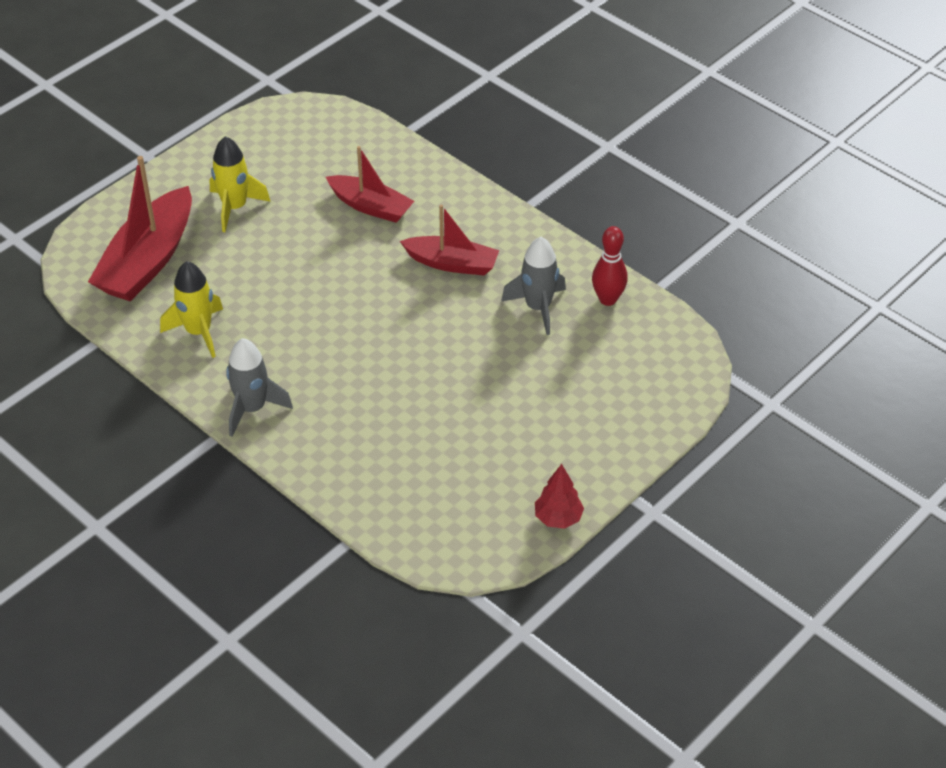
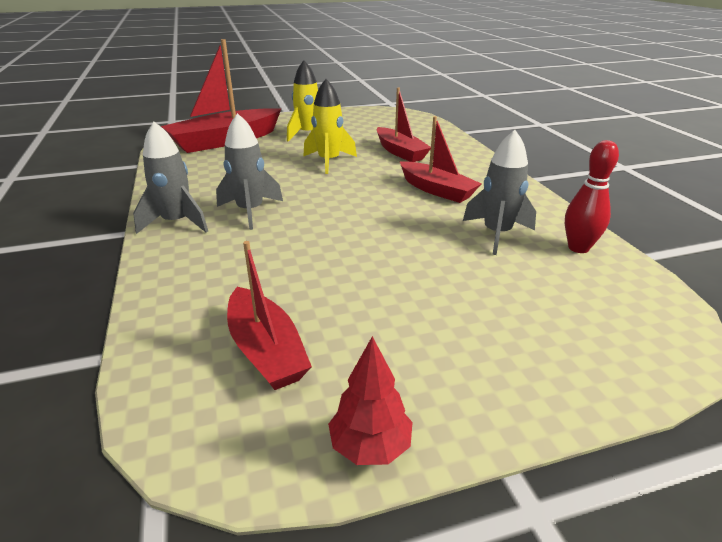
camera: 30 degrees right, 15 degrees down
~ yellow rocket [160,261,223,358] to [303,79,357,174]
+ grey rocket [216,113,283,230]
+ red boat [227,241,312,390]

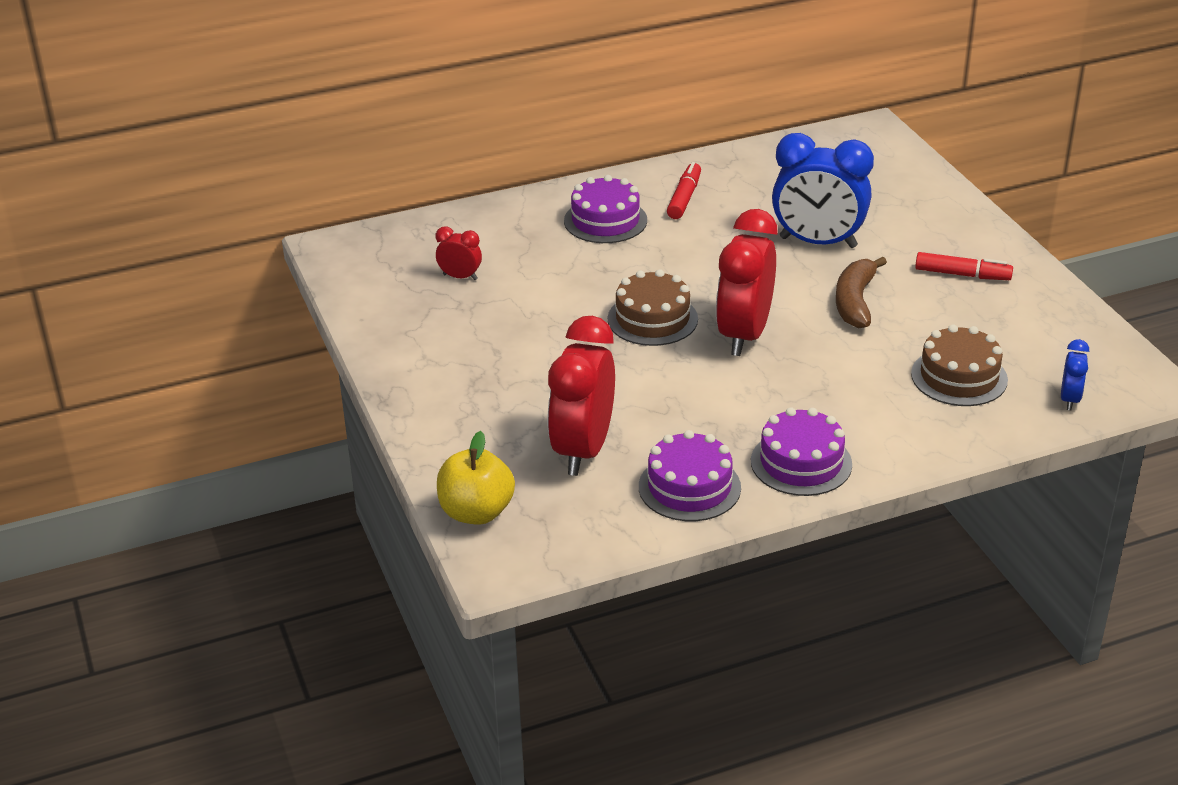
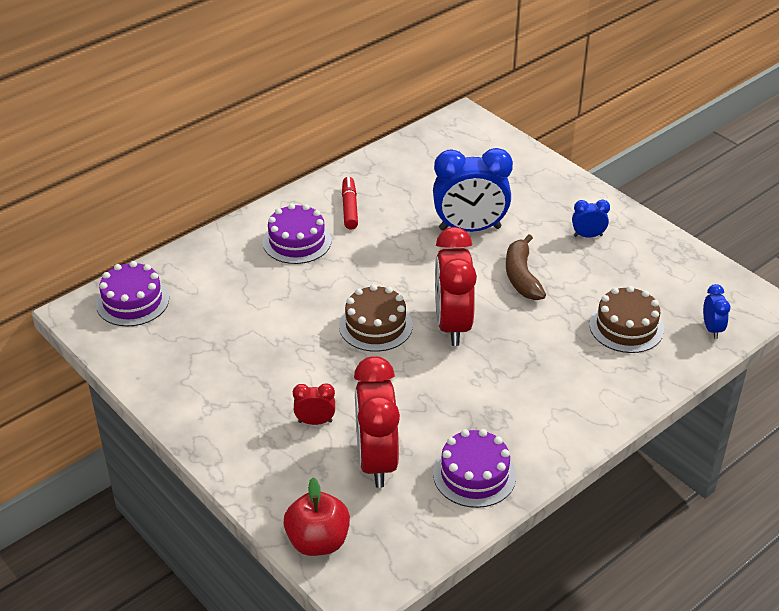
camera: 20 degrees left, 5 degrees up
~ red clock [435,227,482,280] to [293,383,335,425]
~ red marker [915,252,1013,280] to blue clock [572,200,610,238]
~ purple cake [751,407,852,496] to [96,261,169,327]
~ yellow apple [437,431,515,525] to red apple [284,478,350,556]

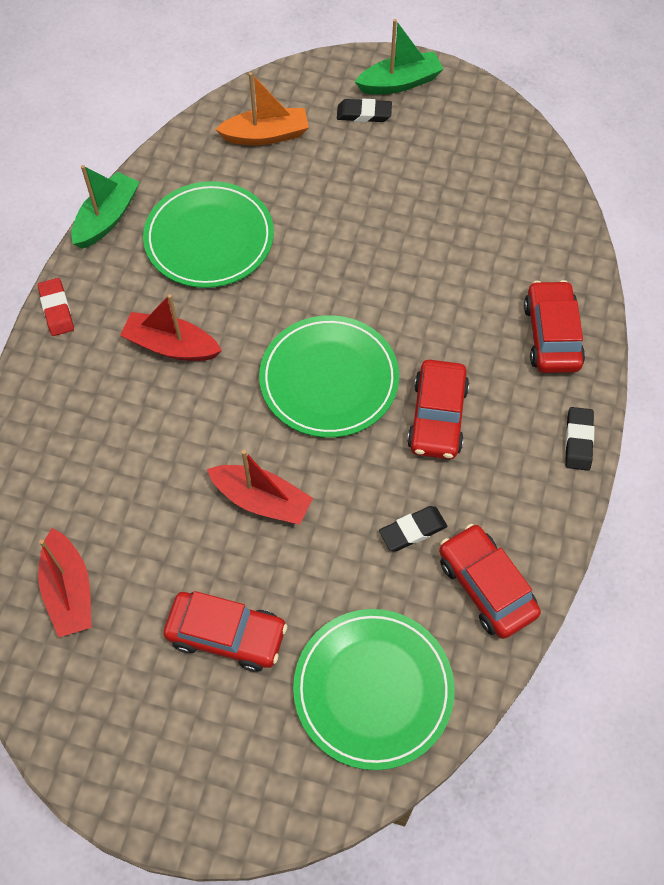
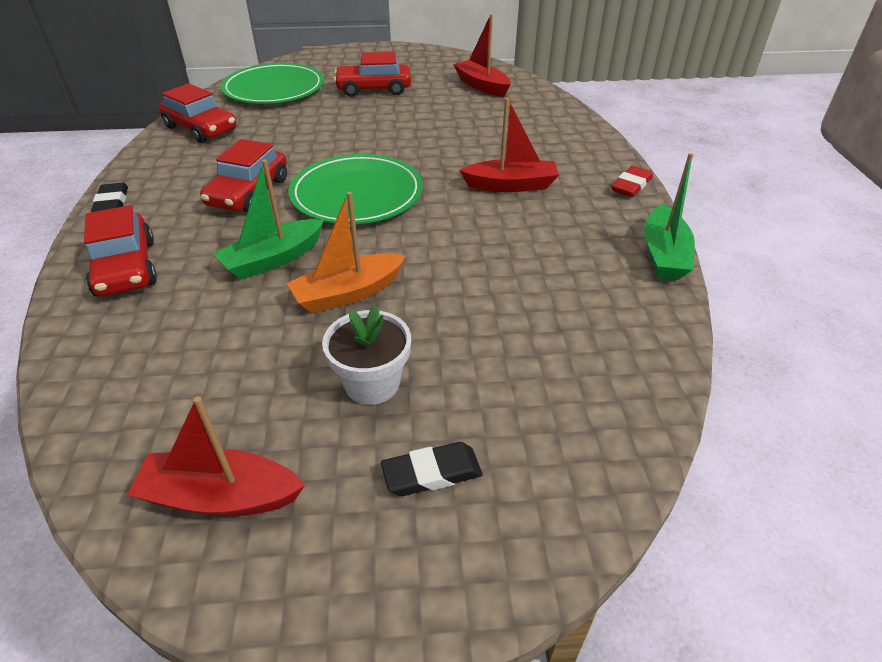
camera: 160 degrees right, 20 degrees down
~ green boat [355,19,443,94] to [213,160,324,280]
~ orange boat [215,72,309,145] to [287,192,406,313]
- green plate [143,181,274,288]
~ red eraser [38,278,74,336] = [611,166,653,197] 75 degrees clockwise
~ red car [407,360,469,459] = [200,139,287,212] 150 degrees counterclockwise
~ red boat [207,450,313,525] to [127,396,305,516]
- black eraser [379,506,447,551]
+ white flower pot [322,305,411,405]

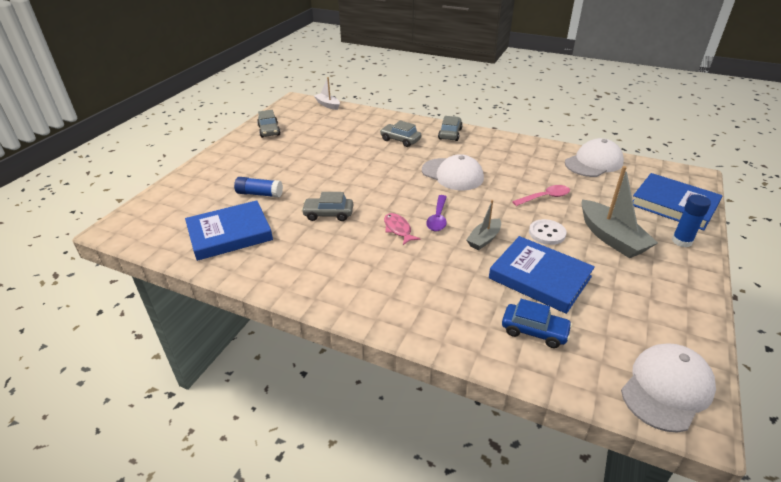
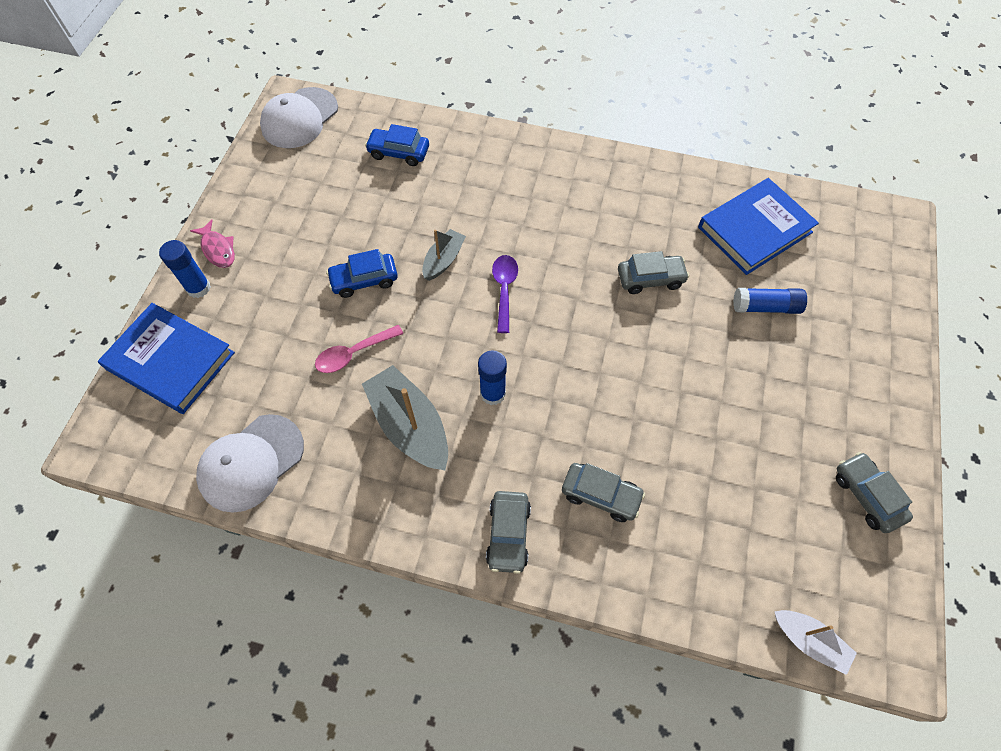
camera: 170 degrees right, 25 degrees up
~ white cap [422,154,484,190] to blue glue stick [478,350,507,405]
~ grey boat [582,166,658,258] to [362,365,448,470]
~ pink fish [384,213,421,245] to [190,219,235,268]
~ white button [529,219,566,245] to blue car [326,249,398,298]
- blue book [489,236,595,314]

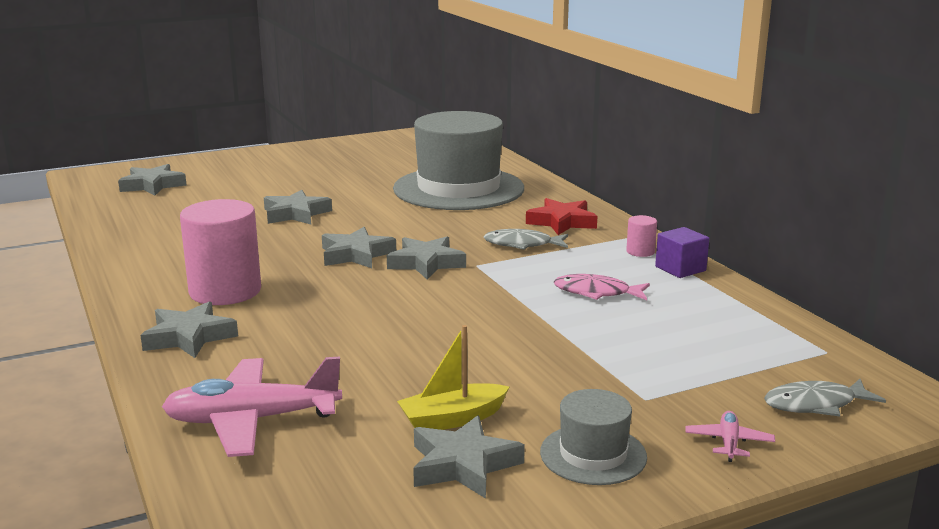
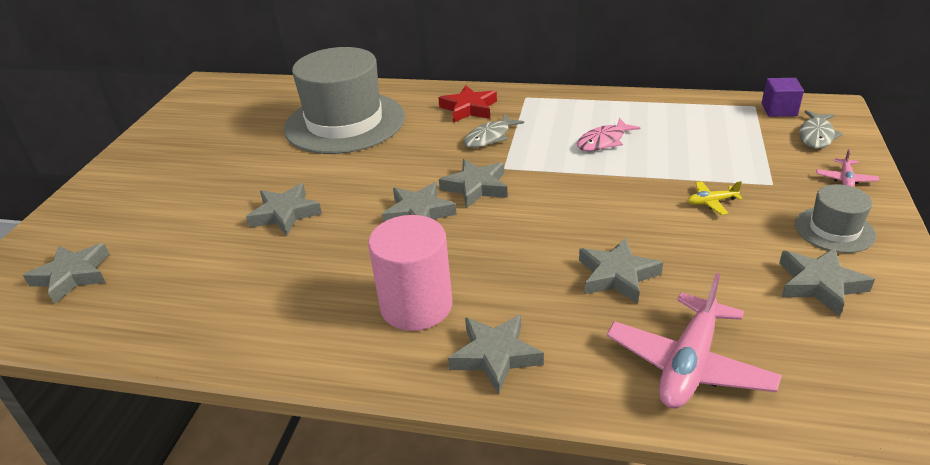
camera: 50 degrees left, 15 degrees up
- pink cylinder [626,215,657,257]
~ purple cube [655,227,709,278] to [762,78,804,117]
- yellow boat [397,325,509,430]
~ pink plane [685,411,775,462] = [816,149,879,187] 120 degrees counterclockwise
+ yellow plane [687,181,743,215]
+ grey star [579,238,663,304]

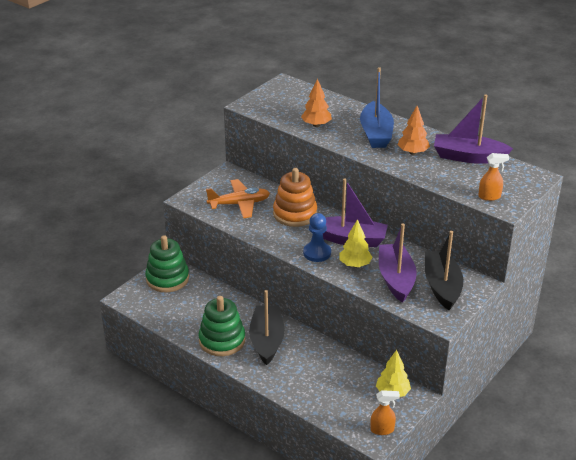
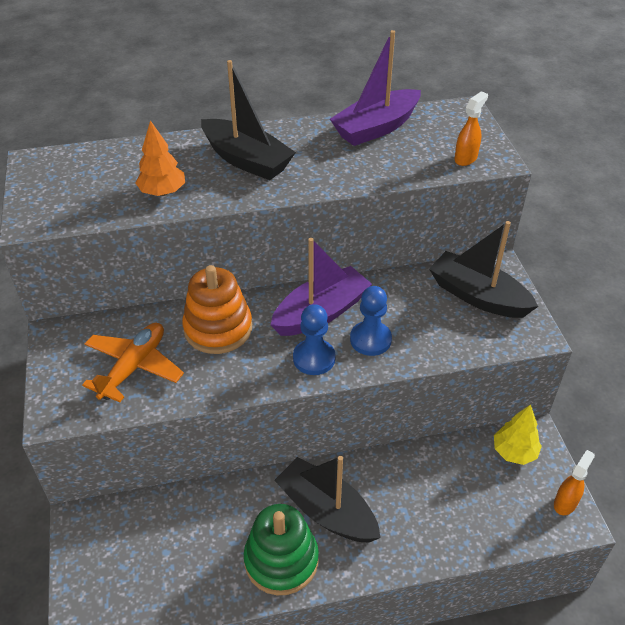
camera: 50 degrees left, 10 degrees up
~ blue boat [360,67,394,148] to black boat [201,60,296,180]
- orange tree [398,106,430,155]
~ yellow tree [339,219,372,267] to blue pawn [350,286,392,356]
- purple boat [379,223,417,303]
- green stacking toy [145,235,189,292]

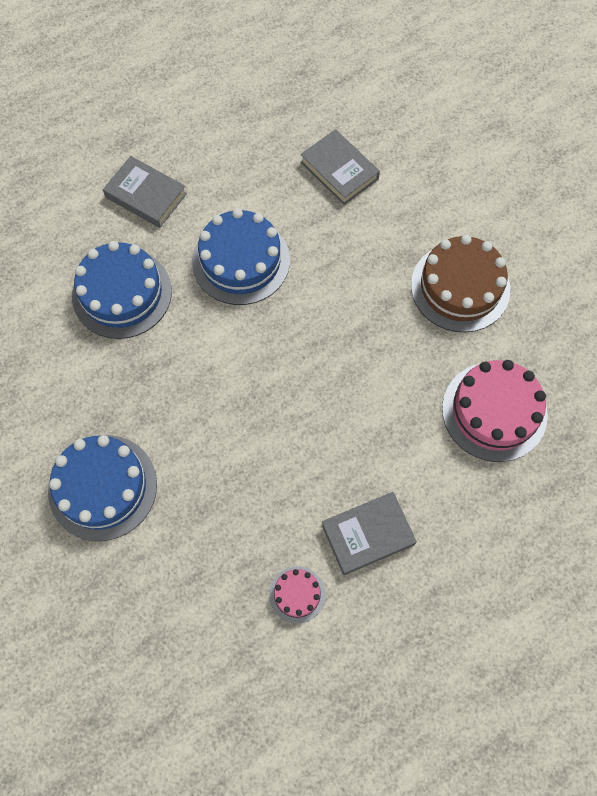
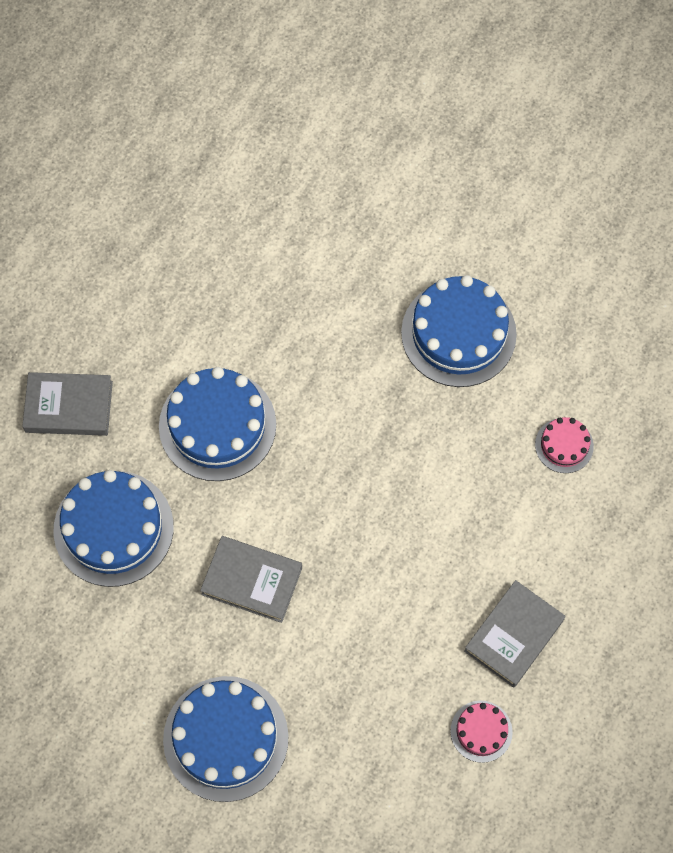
camera: 30 degrees left, 0 degrees up
~ grey book [300,129,380,205] to [200,536,302,623]
~ brown cake [411,234,510,332] to blue cake [401,275,517,387]
~ pink cake [442,360,548,462] = [535,417,594,473] x0.50

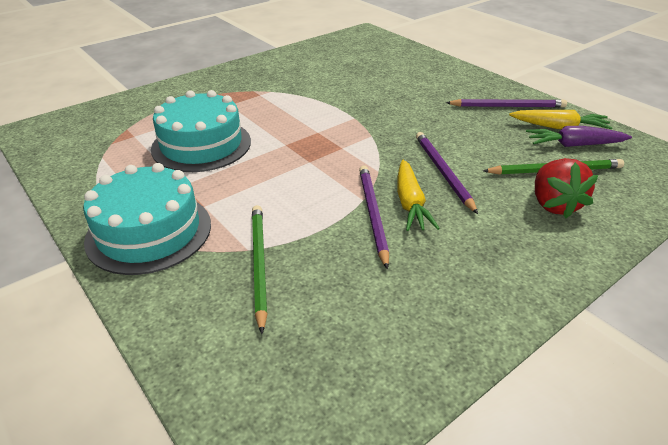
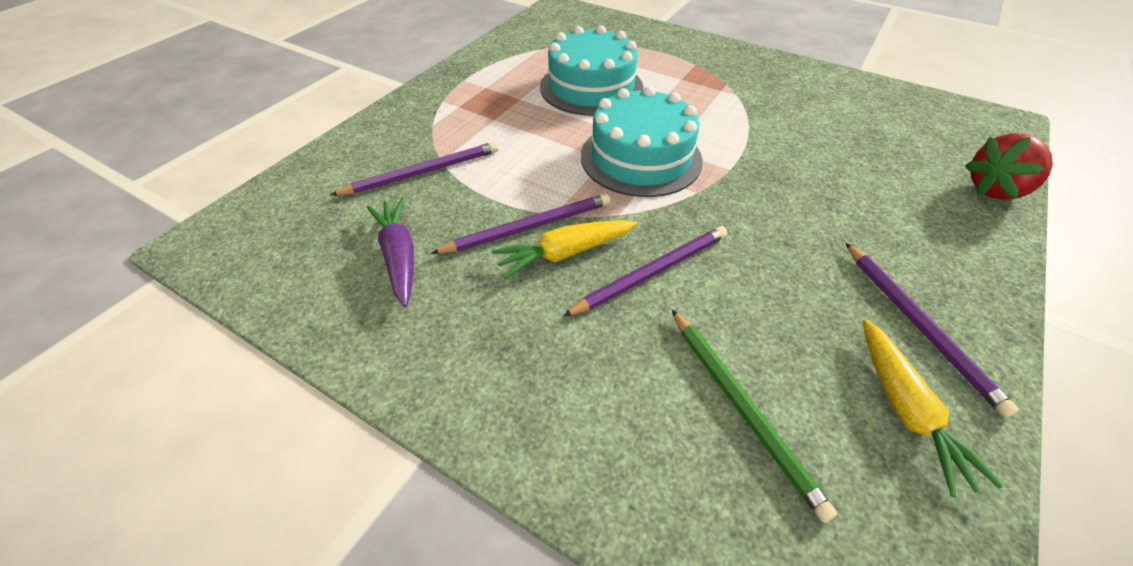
camera: 70 degrees right, 10 degrees up
~ purple carrot [526,126,632,147] to [367,198,414,307]
~ red strawberry [535,158,598,218] to [965,133,1053,200]
~ turquoise cake [83,163,211,275] to [581,86,703,197]
~ green pencil [252,205,268,334] to purple pencil [330,142,498,196]

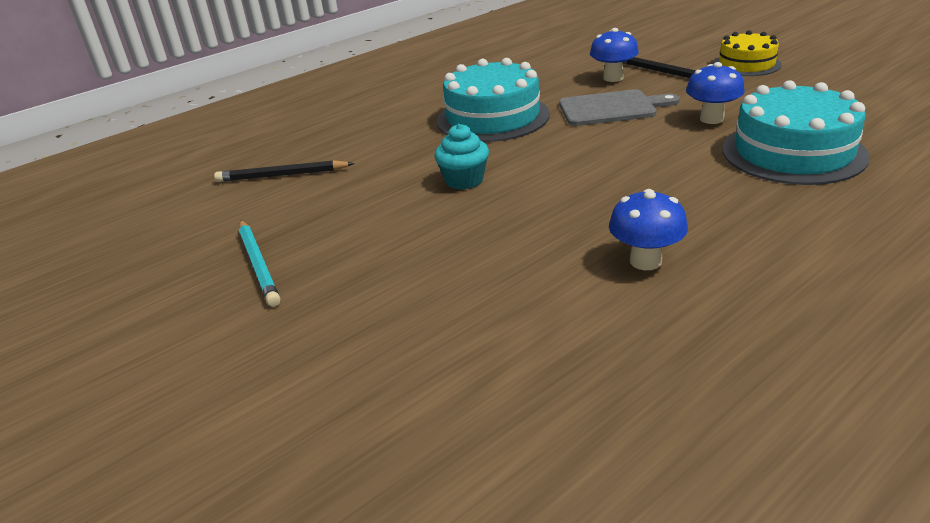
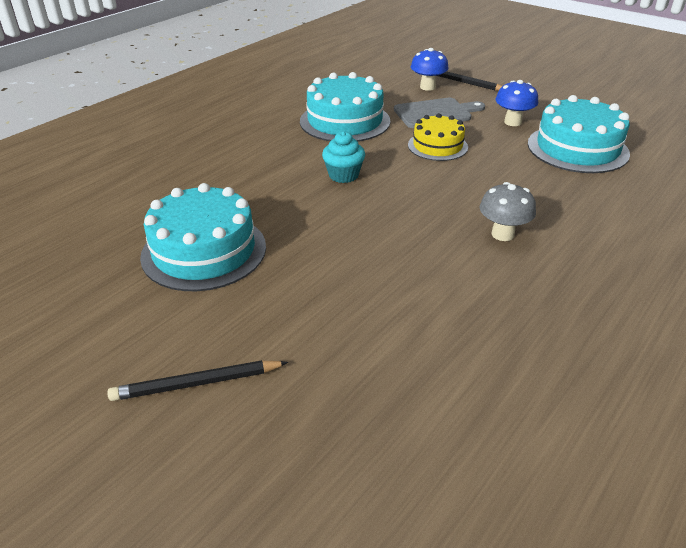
camera: 15 degrees left, 5 degrees up
~ yellow cake [713,30,782,76] to [408,113,468,161]
~ black pencil [214,160,354,182] to [107,360,288,401]
~ blue mushroom [609,189,688,270] to grey mushroom [480,182,536,241]
~ turquoise pencil [239,220,281,307] to turquoise cake [140,183,266,291]

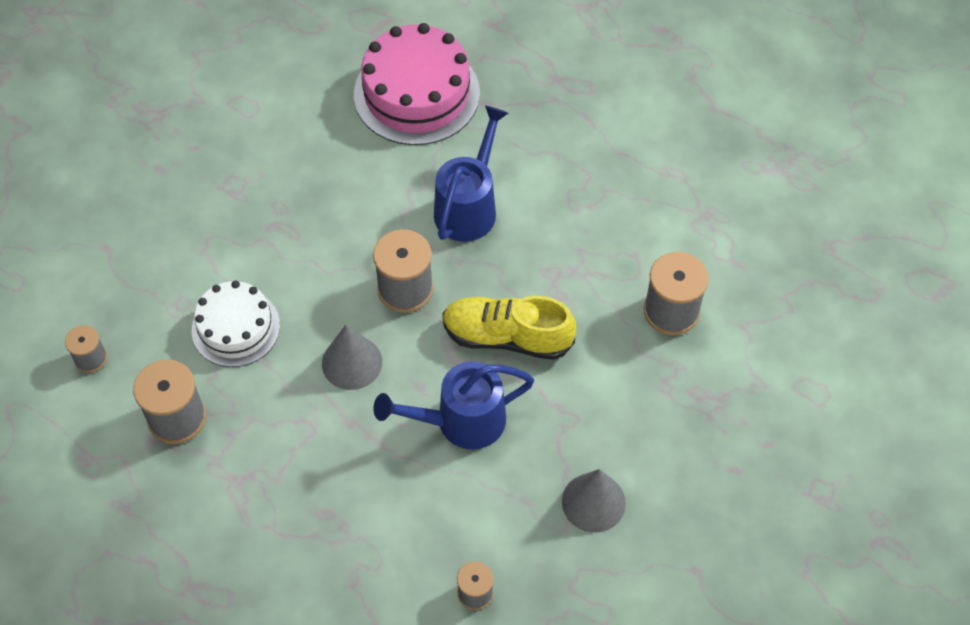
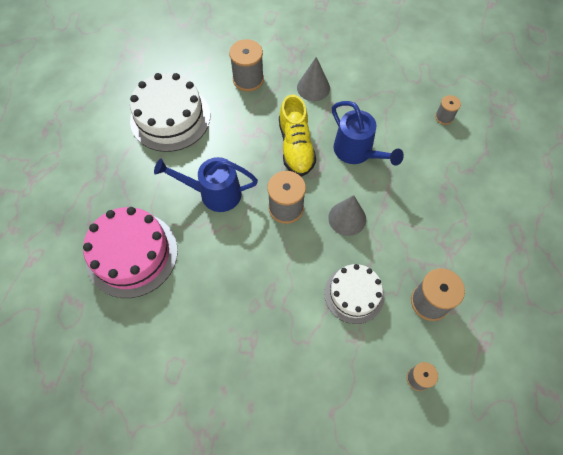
camera: 110 degrees left, 5 degrees up
~ grey cone [562,469,626,533] to [297,57,330,101]
+ white cake [130,73,210,152]

